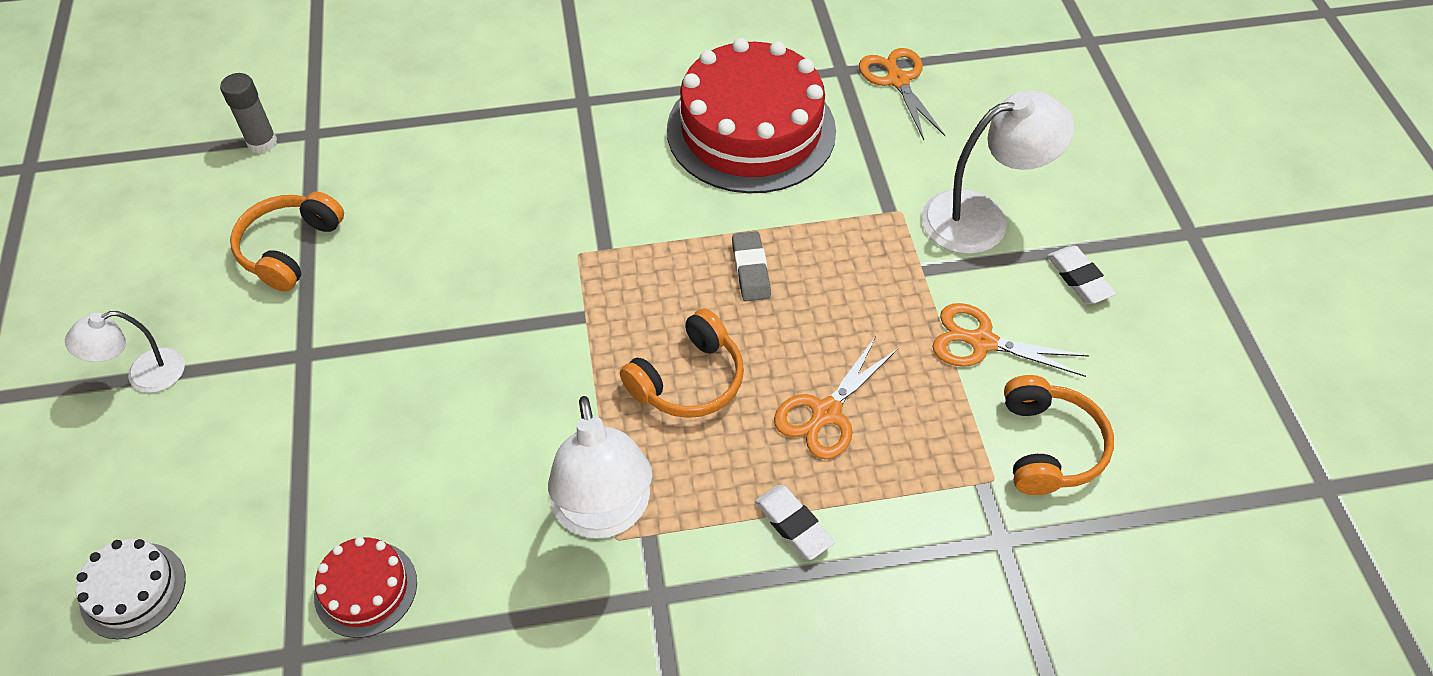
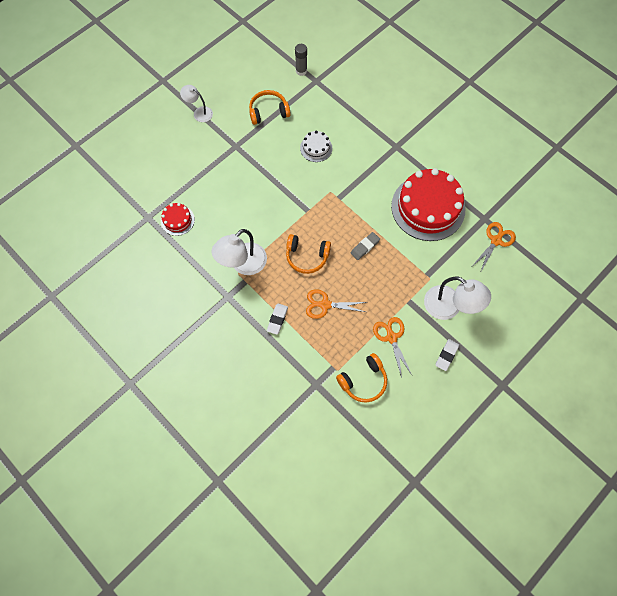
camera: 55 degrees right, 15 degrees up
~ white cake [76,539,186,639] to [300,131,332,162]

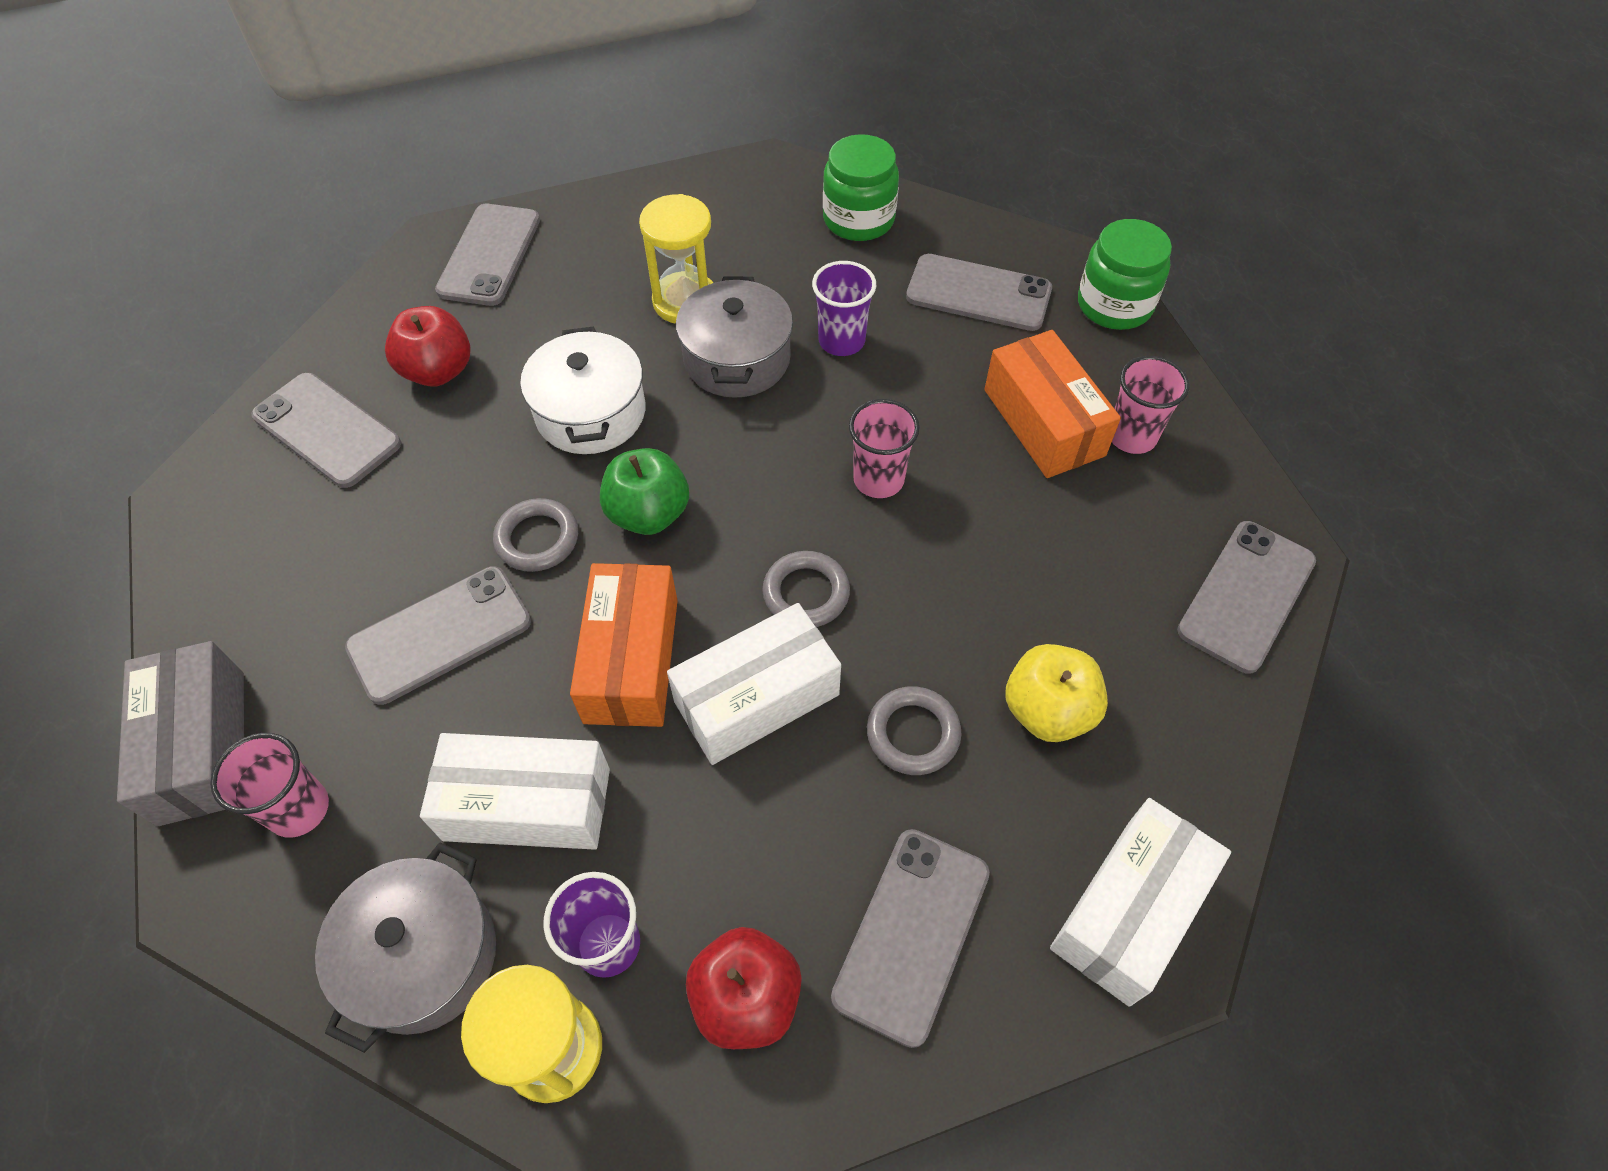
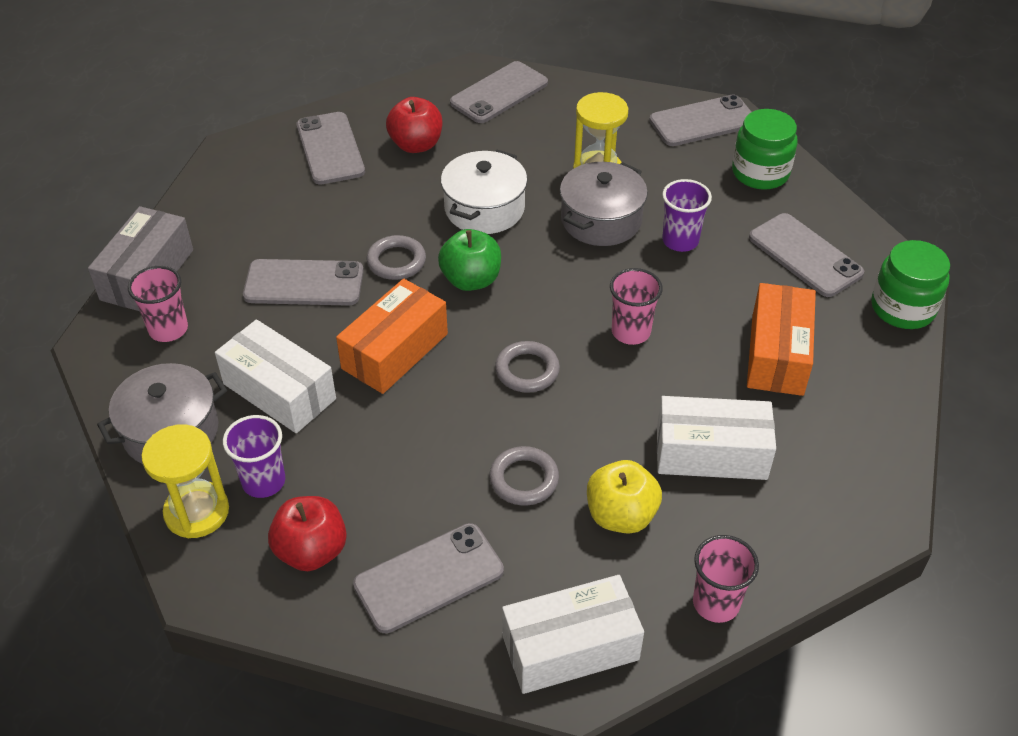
camera: 35 degrees right, 10 degrees down
~ pink cup [1112,356,1190,454] to [693,535,759,623]
~ grey phone [1177,521,1316,674] to [649,95,751,146]
~ white box [667,603,841,765] to [657,396,776,480]

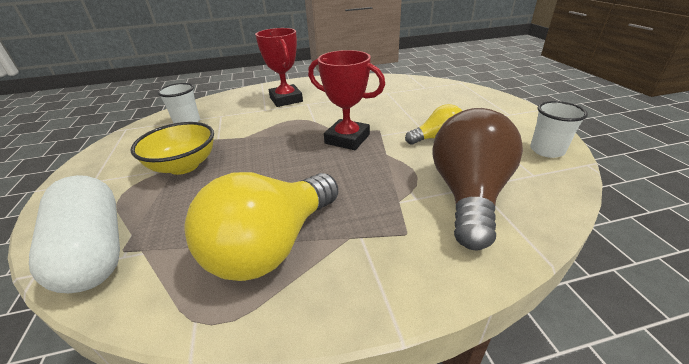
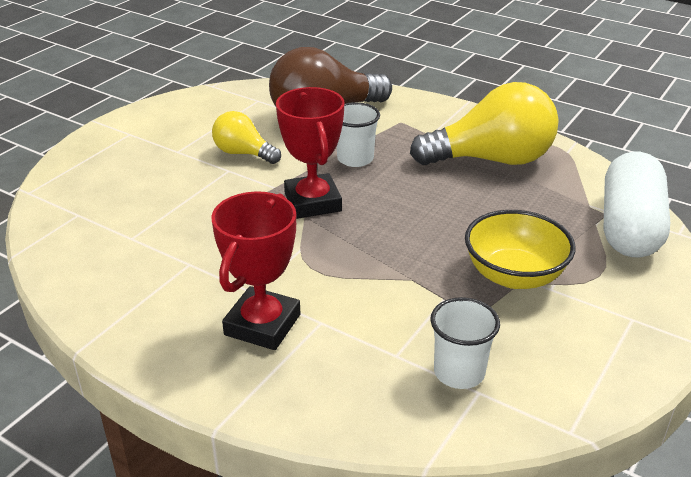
camera: 135 degrees left, 0 degrees up
~ white cup [530,101,588,158] to [337,102,380,167]

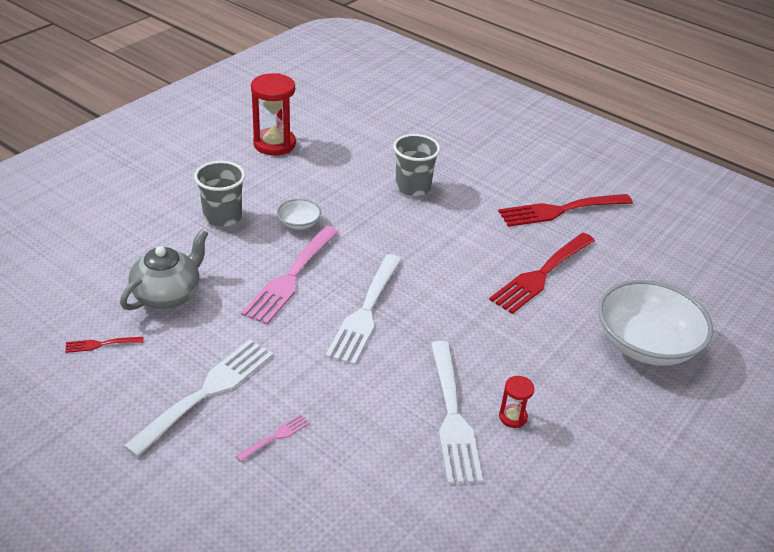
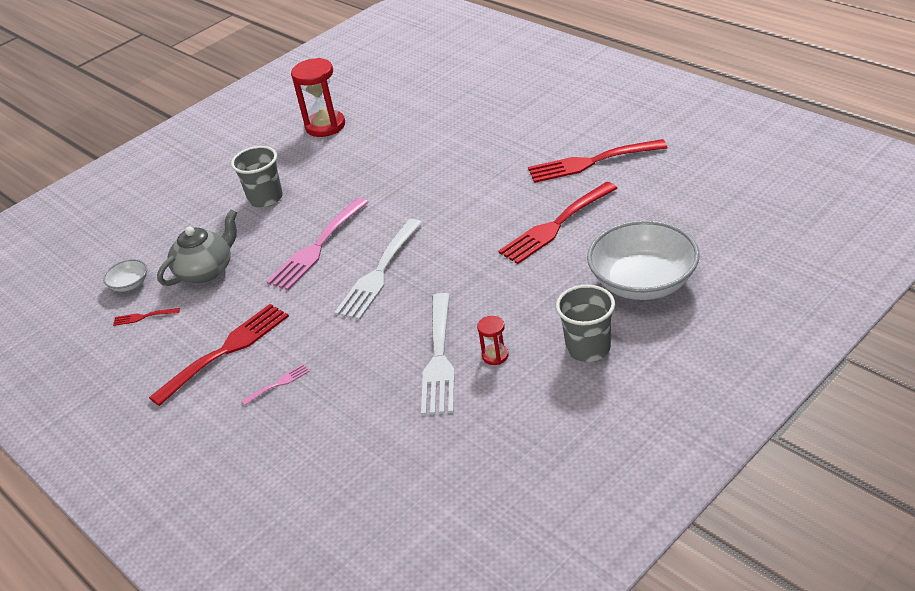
camera: 15 degrees right, 0 degrees up
~ grey cup [393,134,441,196] to [556,285,615,362]
~ white bowl [277,199,321,229] to [103,259,147,292]
~ white fork [123,339,273,457] to red fork [149,304,289,406]

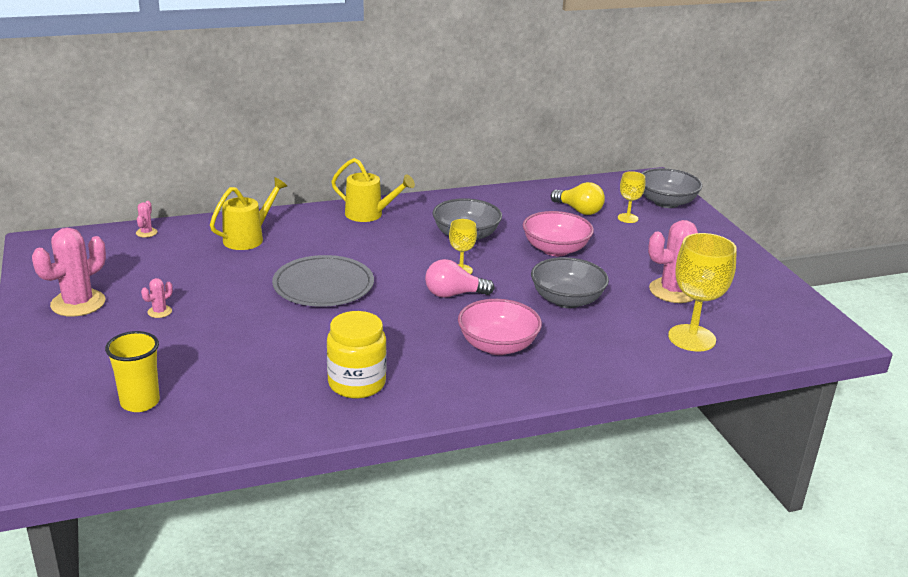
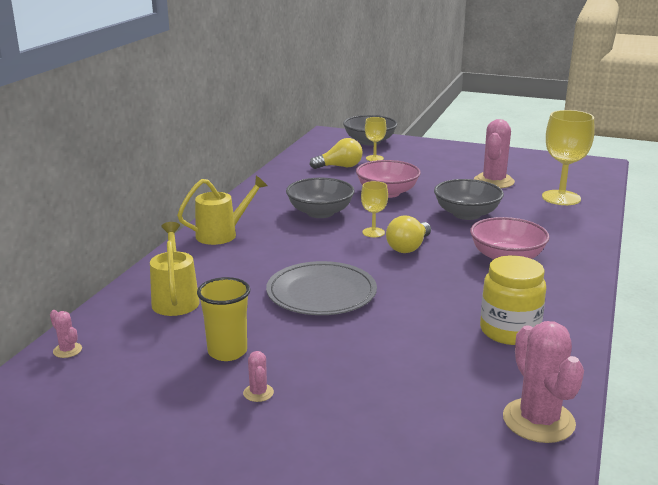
camera: 50 degrees left, 5 degrees down
~ pink cactus [32,228,106,317] to [503,321,584,443]
~ pink light bulb [425,259,495,298] to yellow light bulb [386,215,431,253]
~ yellow cup [105,331,160,412] to [197,277,250,361]

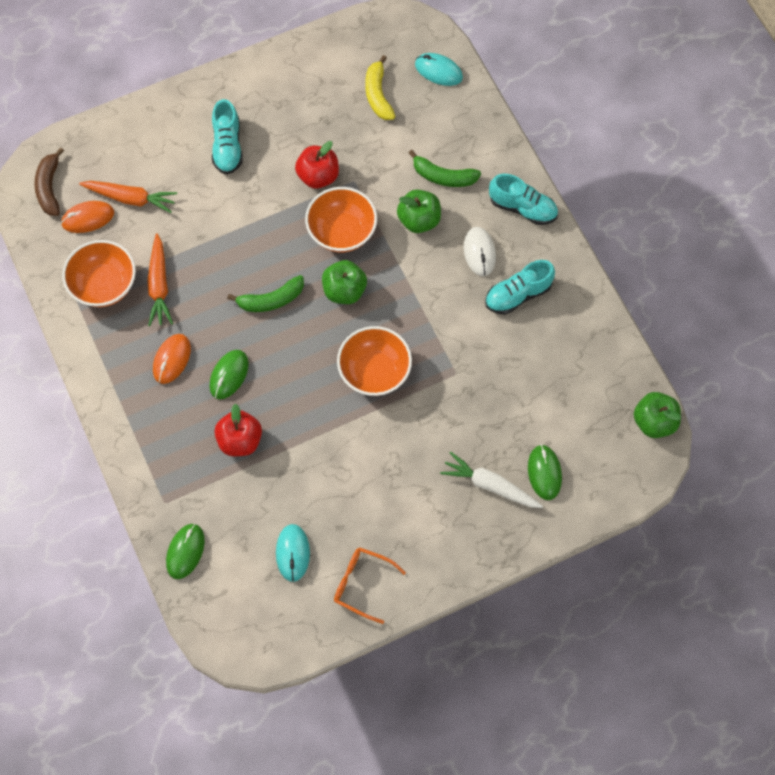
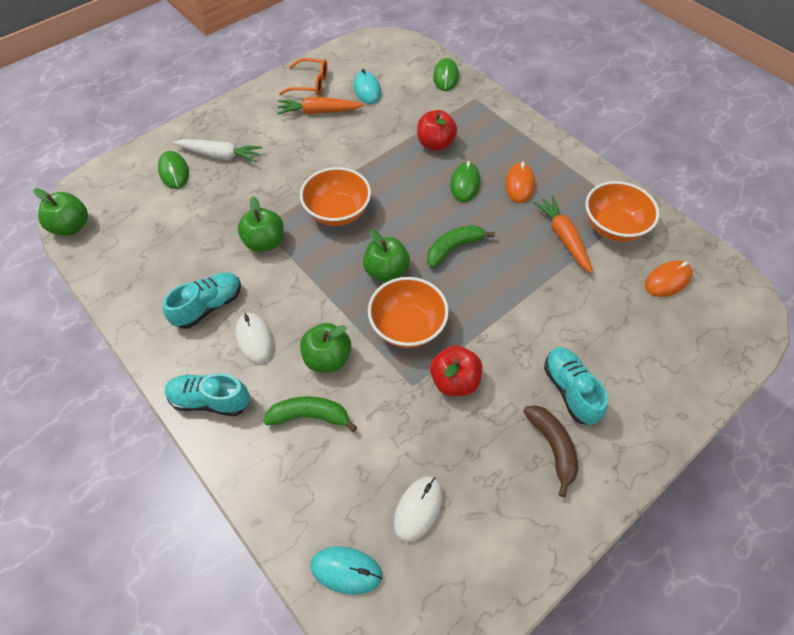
camera: 165 degrees right, 10 degrees down
~ yellow banana [365,55,395,120] to white mouse [393,476,443,542]
~ brown banana [34,147,64,216] to [523,405,578,497]
~ orange carrot [79,181,177,213] to [277,97,364,115]
+ green apple [238,197,284,252]

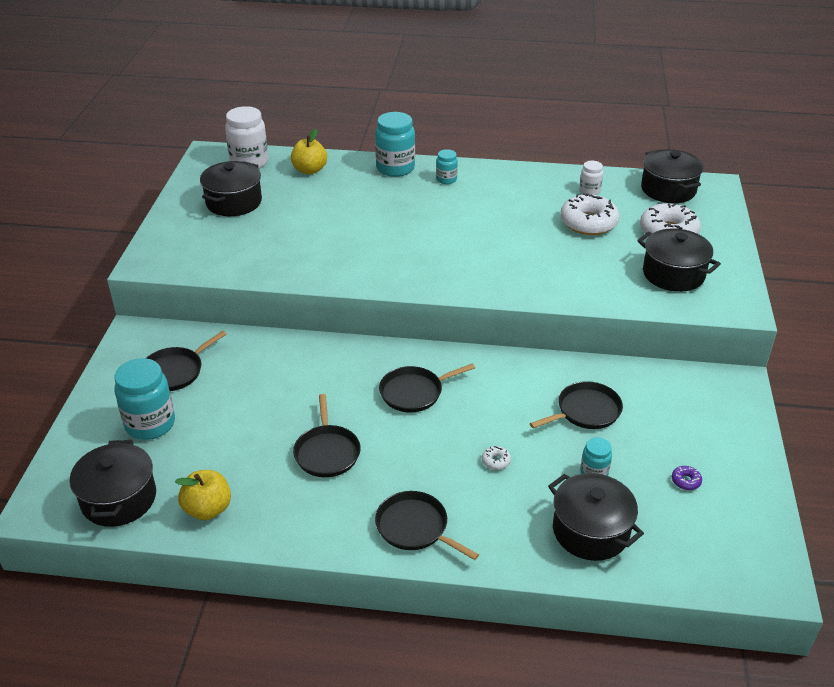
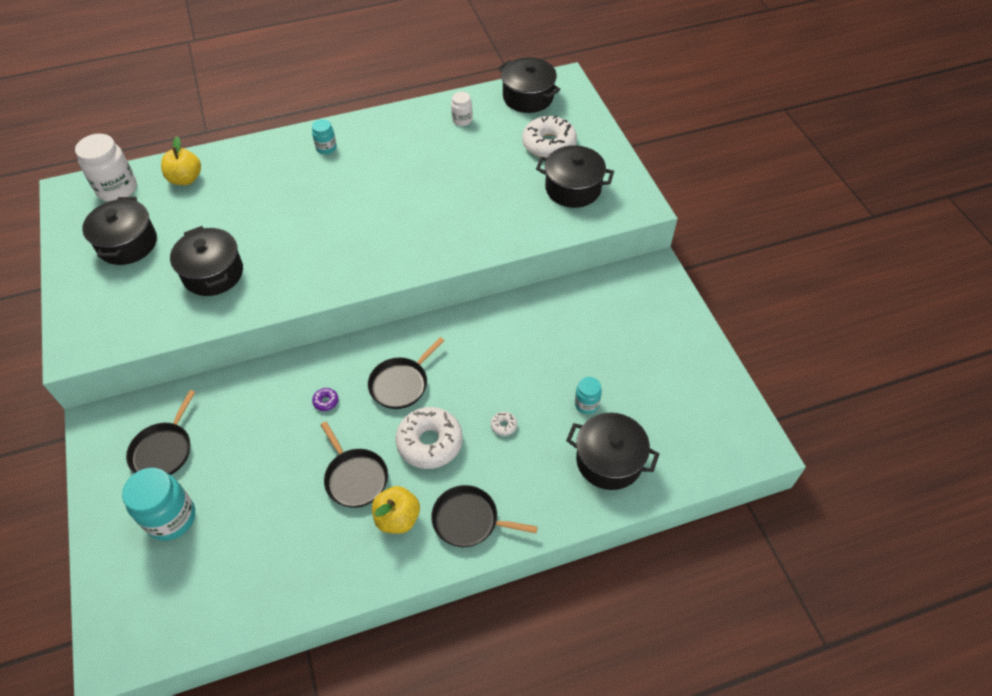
camera: 25 degrees left, 15 degrees up
- turquoise jar [375,112,415,177]
~ white donut [560,193,620,235] to [396,407,463,469]
- black pan [530,381,623,429]
~ black pot [70,440,156,527] to [170,226,243,296]
~ purple donut [672,466,702,490] to [312,388,338,411]
~ yellow apple [175,470,231,520] to [372,486,420,534]

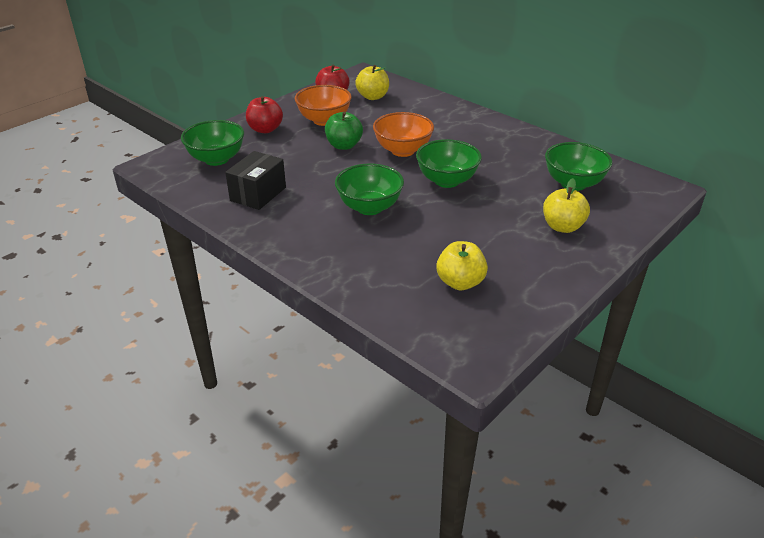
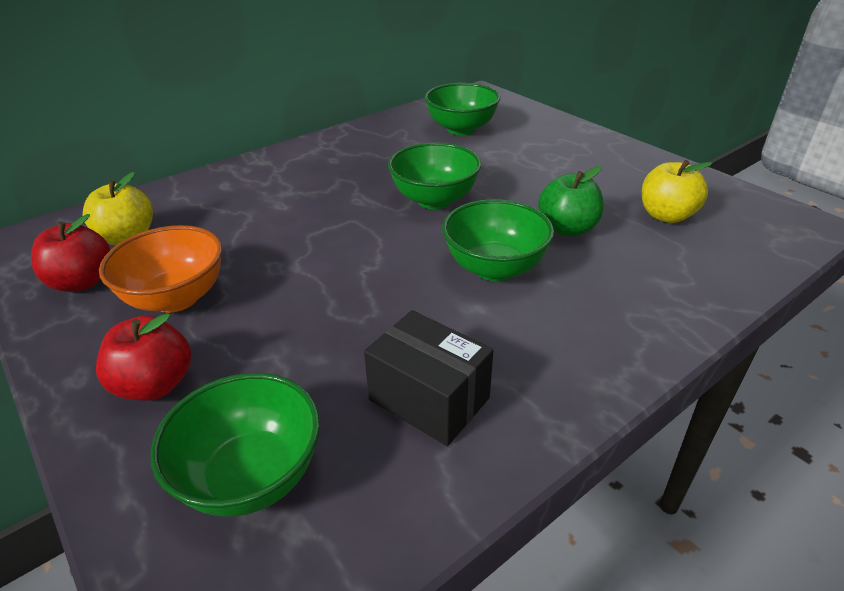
camera: 80 degrees left, 0 degrees up
~ green apple [325,111,363,150] to [538,166,603,236]
- orange bowl [373,112,434,157]
- yellow apple [543,178,590,233]

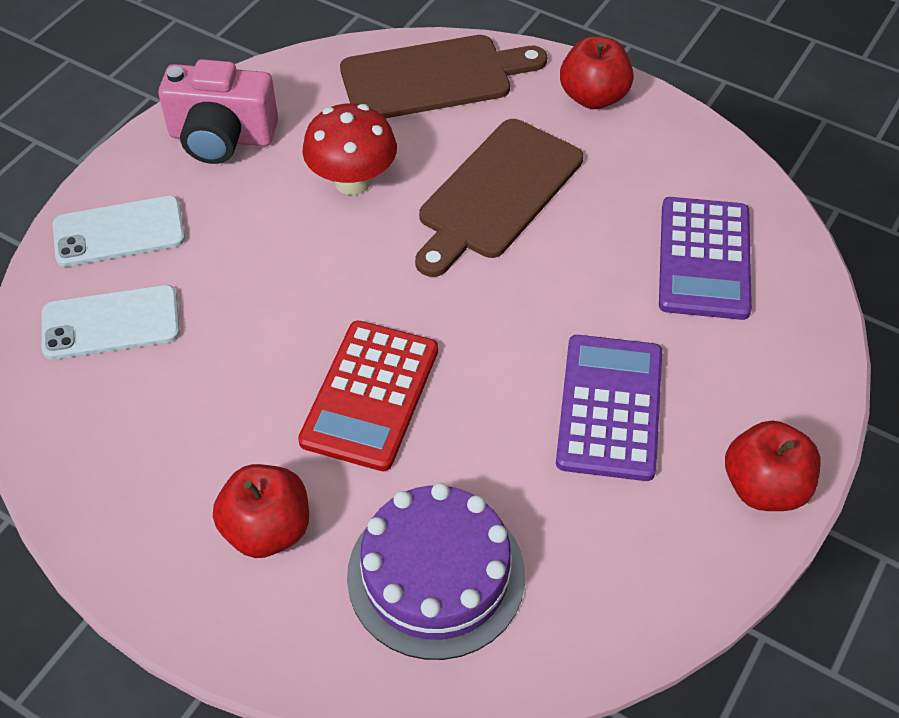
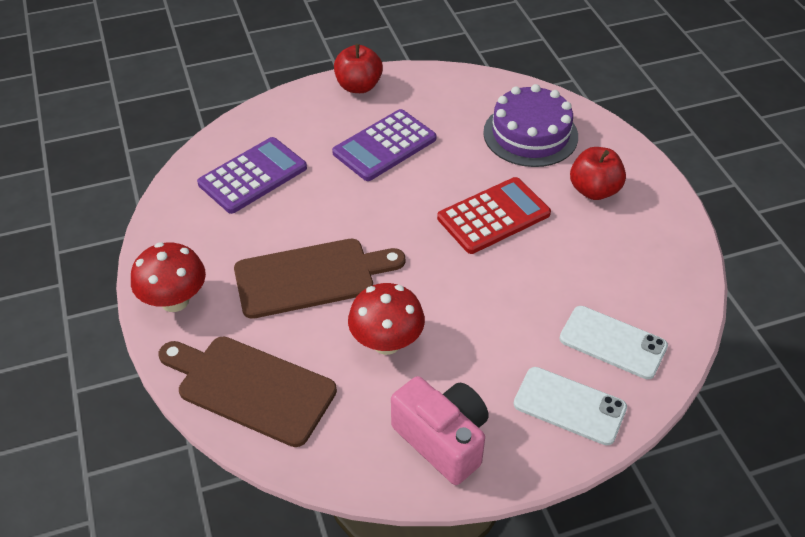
camera: 140 degrees left, 5 degrees down
~ red apple [560,36,634,109] to red mushroom [131,242,206,312]

